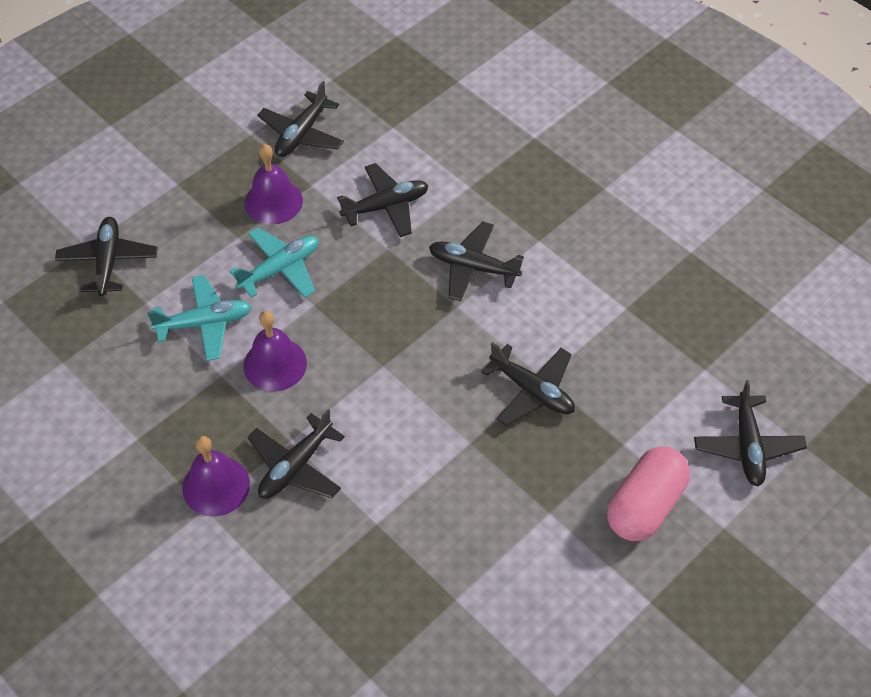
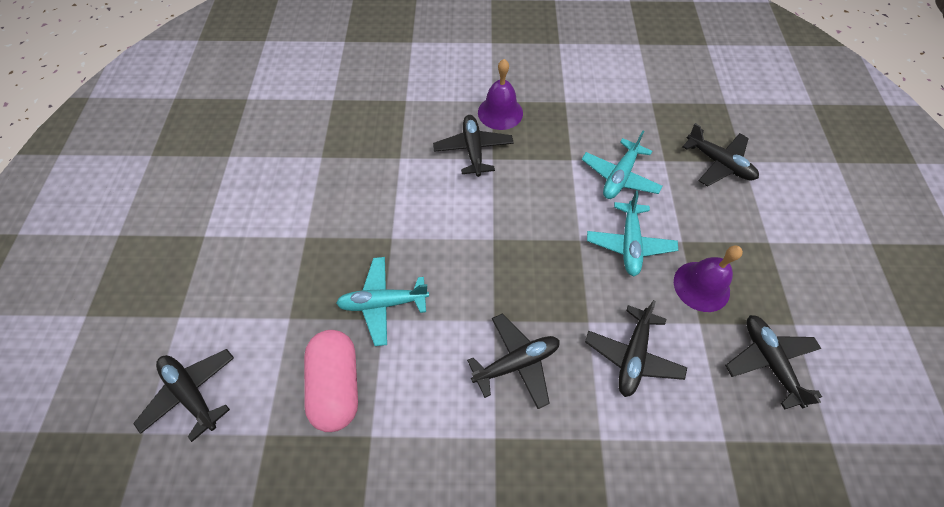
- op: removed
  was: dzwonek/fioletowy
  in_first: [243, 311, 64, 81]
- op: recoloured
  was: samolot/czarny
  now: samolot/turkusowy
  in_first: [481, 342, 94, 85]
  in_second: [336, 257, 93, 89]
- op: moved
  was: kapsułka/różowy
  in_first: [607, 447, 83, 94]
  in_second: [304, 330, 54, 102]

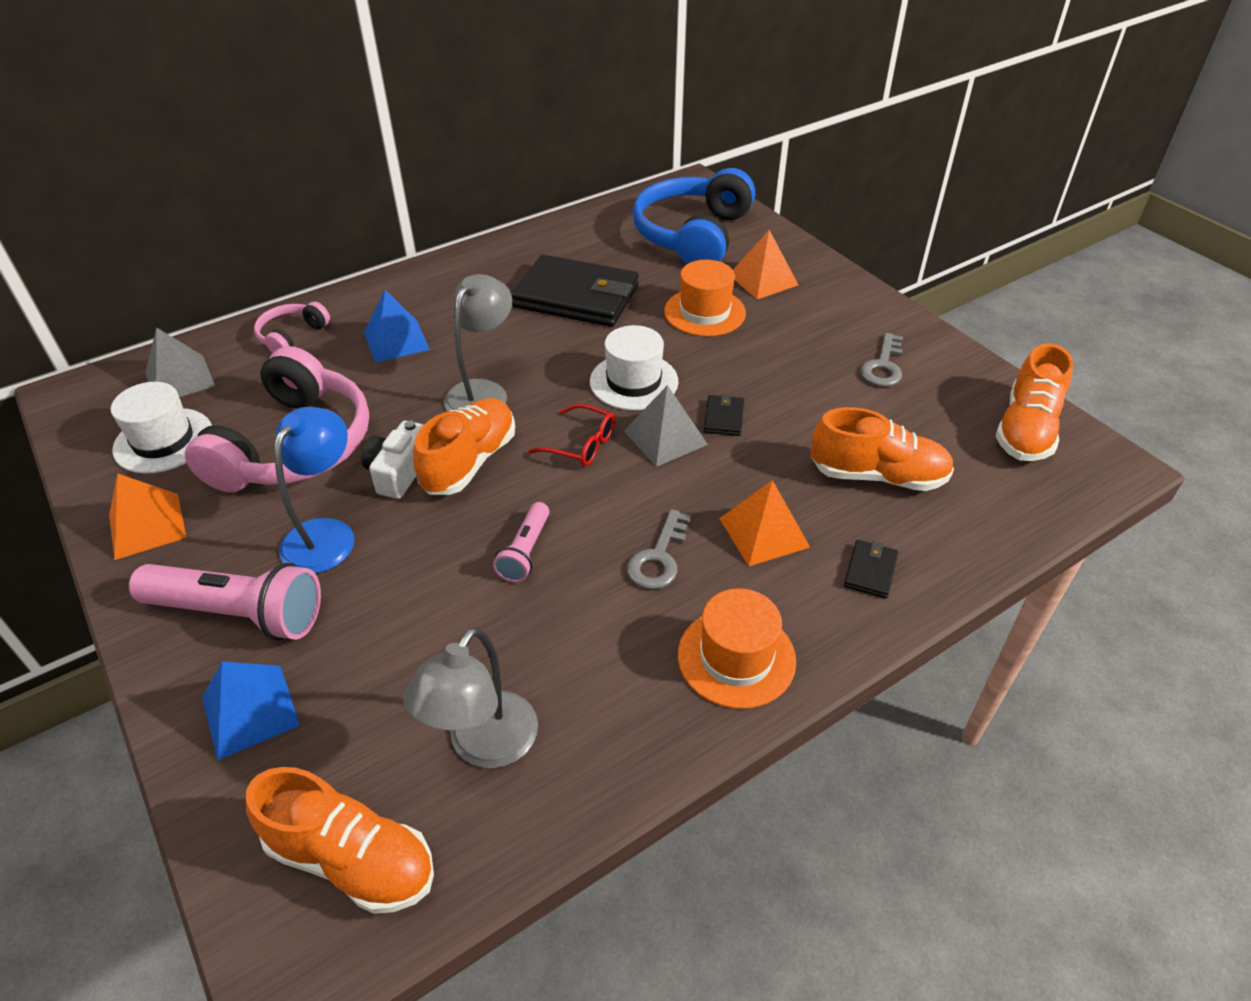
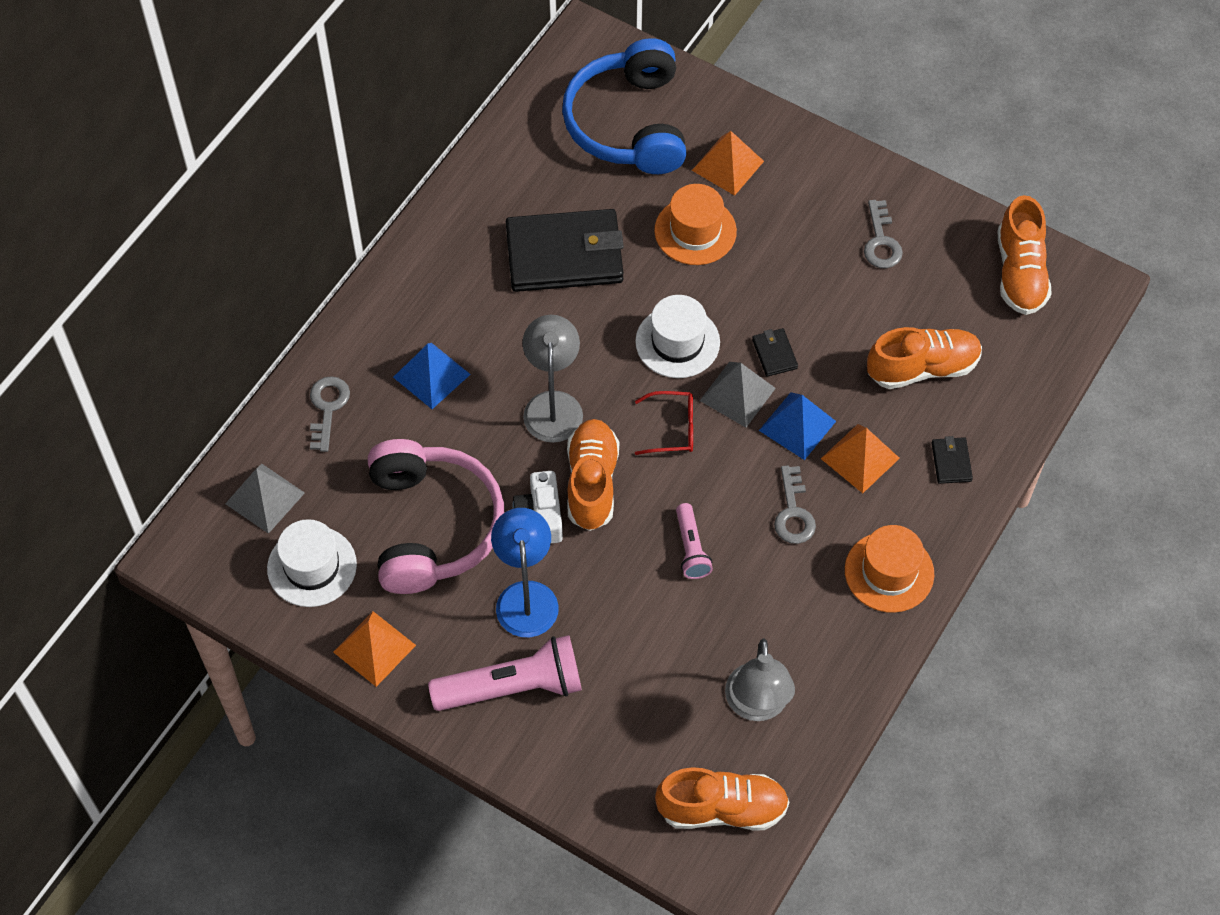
- op: moved
  was: piramida/niebieski
  in_first: [202, 662, 98, 98]
  in_second: [759, 392, 77, 68]
- op: replaced
  was: słuchawki/różowy
  now: klucz/szary
  in_first: [254, 302, 76, 51]
  in_second: [310, 376, 40, 76]

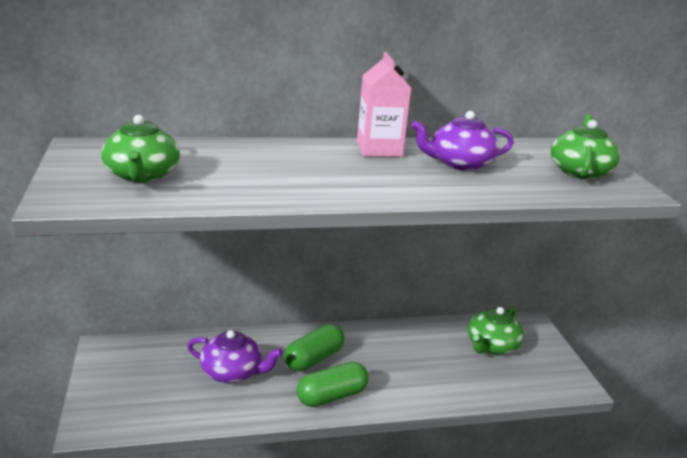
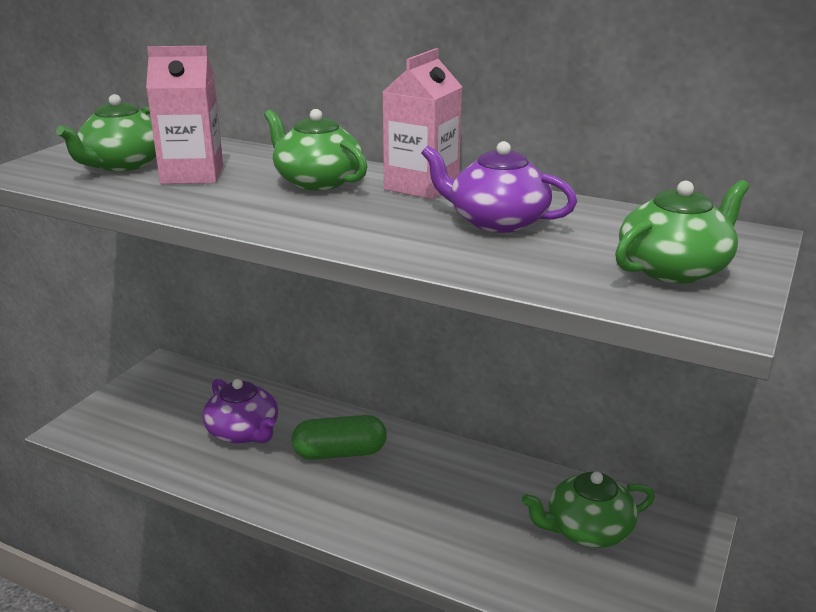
- op: removed
  was: kapsułka/zielony
  in_first: [297, 362, 72, 45]
- op: added
  now: karton mleka/różowy
  in_second: [146, 46, 77, 138]
- op: added
  now: imbryk/zielony
  in_second: [264, 109, 103, 82]

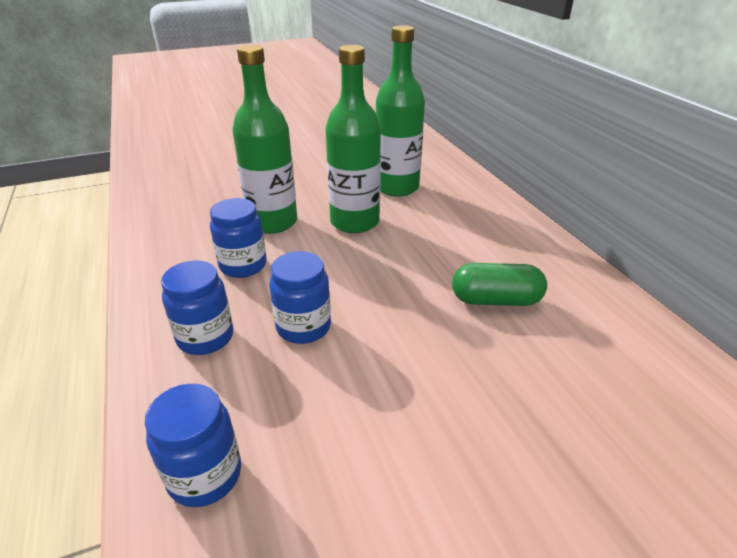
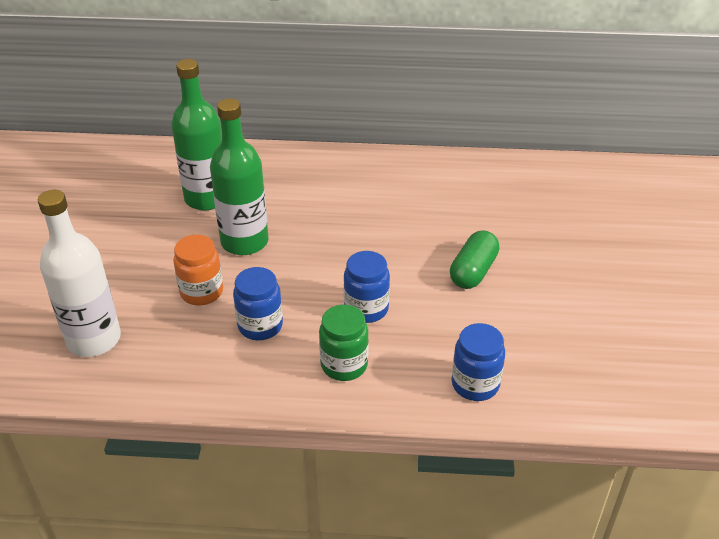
- op: recoloured
  was: słoik/niebieski
  now: słoik/zielony
  in_first: [161, 260, 72, 95]
  in_second: [319, 305, 50, 76]
- op: replaced
  was: butelka/zielony
  now: słoik/pomarańczowy
  in_first: [232, 45, 65, 189]
  in_second: [173, 235, 50, 70]
- op: moved
  was: kapsułka/zielony
  in_first: [452, 263, 95, 43]
  in_second: [450, 230, 49, 59]
- op: added
  now: butelka/biały
  in_second: [38, 190, 83, 167]

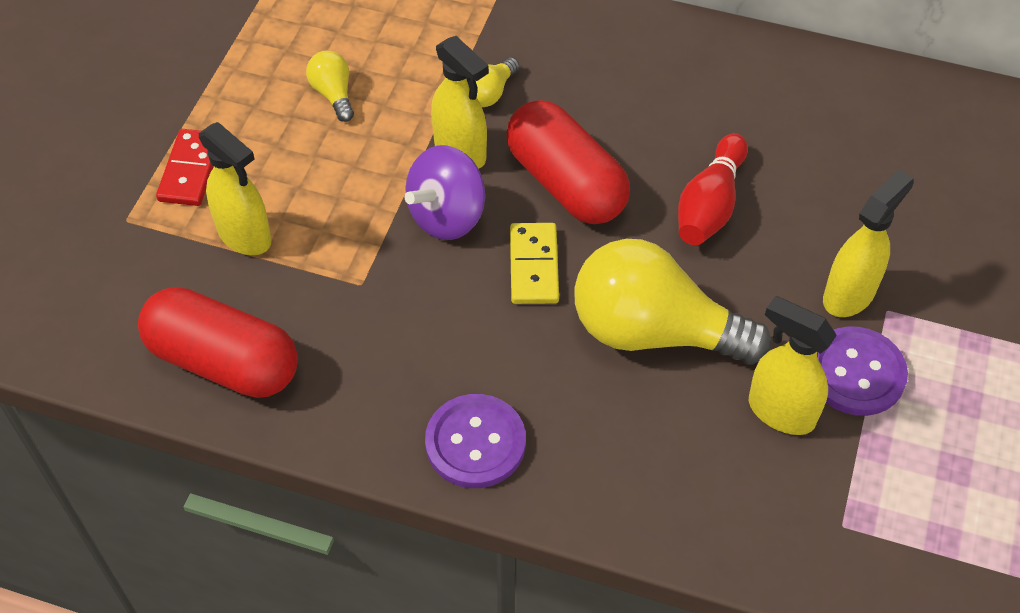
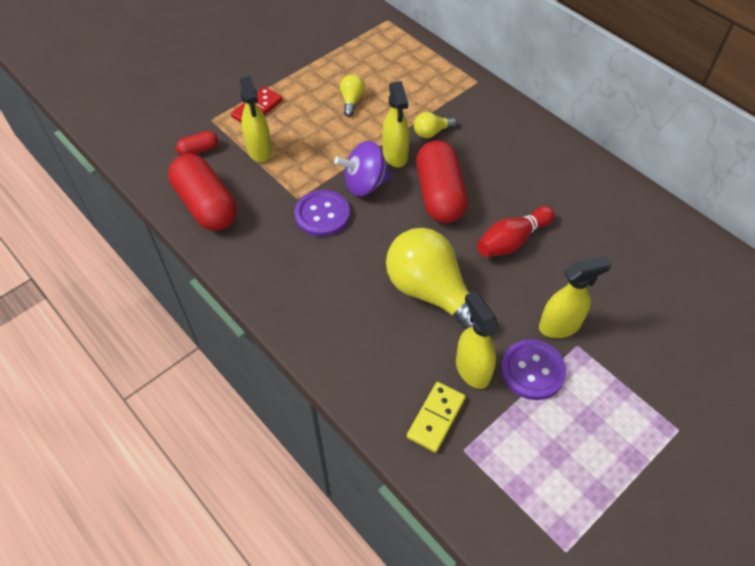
- op: moved
  was: guzik/fioletowy
  in_first: [425, 394, 101, 94]
  in_second: [294, 190, 56, 47]
- op: moved
  was: kostka domina/żółty
  in_first: [510, 223, 49, 81]
  in_second: [407, 382, 59, 71]
- op: added
  now: kapsułka/czerwony
  in_second: [176, 130, 42, 25]

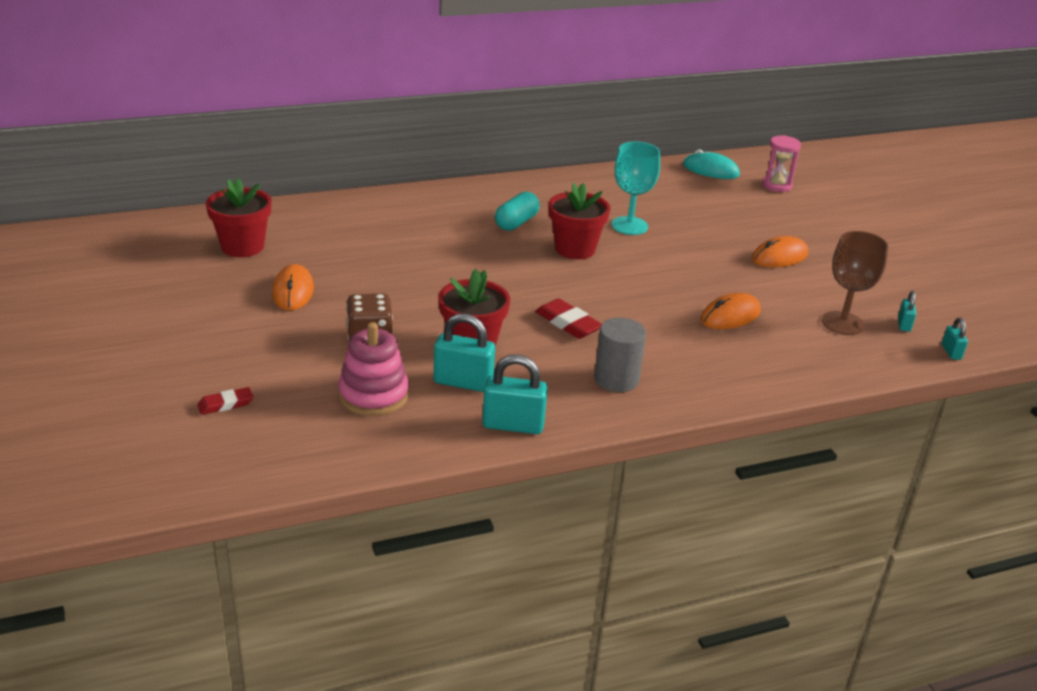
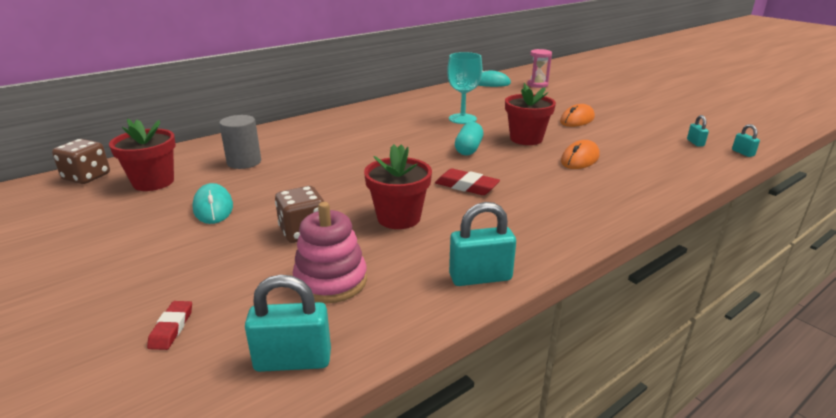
- op: turned
  was: gumka do mazania/czerwony
  in_first: [197, 387, 56, 28]
  in_second: [147, 301, 45, 49]
  clockwise: -45
- op: recoloured
  was: myszka/pomarańczowy
  now: myszka/turkusowy
  in_first: [272, 264, 42, 47]
  in_second: [192, 183, 41, 41]
- op: moved
  was: kłódka/turkusowy
  in_first: [434, 313, 61, 79]
  in_second: [245, 275, 86, 97]
- op: moved
  was: kapsułka/turkusowy
  in_first: [495, 192, 45, 39]
  in_second: [455, 122, 28, 33]
- op: moved
  was: doniczka/czerwony
  in_first: [549, 182, 62, 77]
  in_second: [505, 83, 51, 62]
- op: moved
  was: walec/szary
  in_first: [594, 318, 52, 74]
  in_second: [219, 115, 42, 54]
- op: removed
  was: kielich/brązowy
  in_first: [822, 231, 66, 104]
- op: added
  now: kostka do gry/brązowy
  in_second: [52, 139, 58, 45]

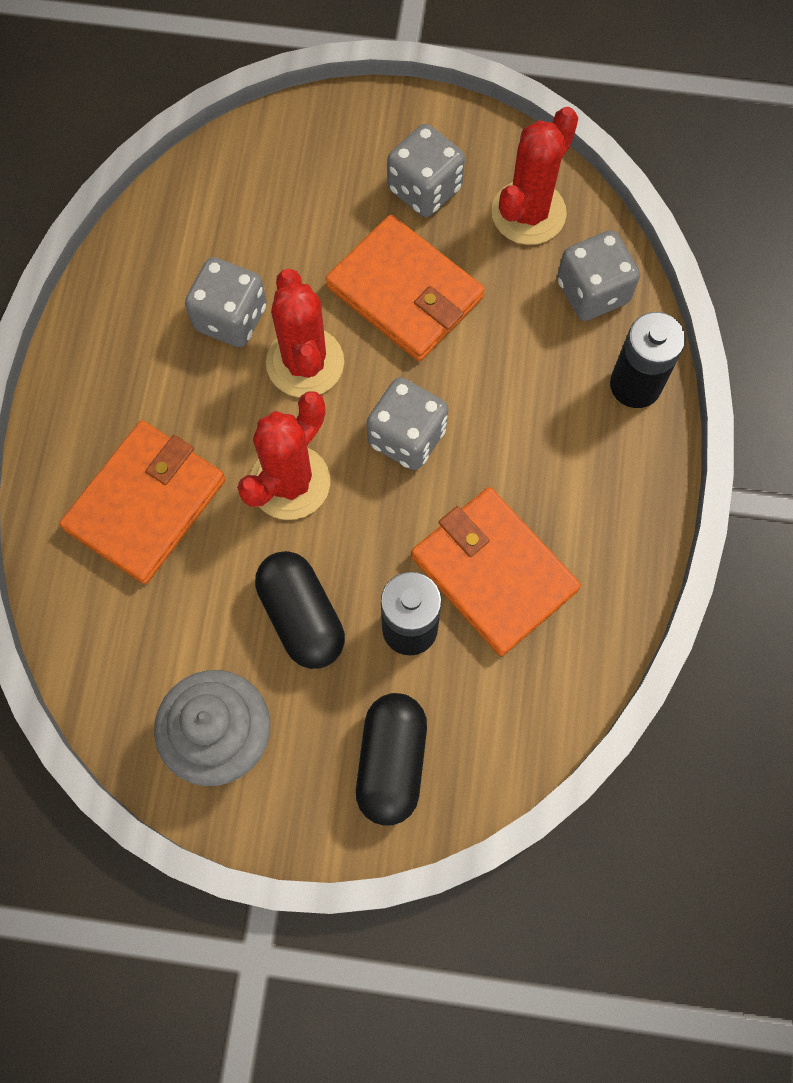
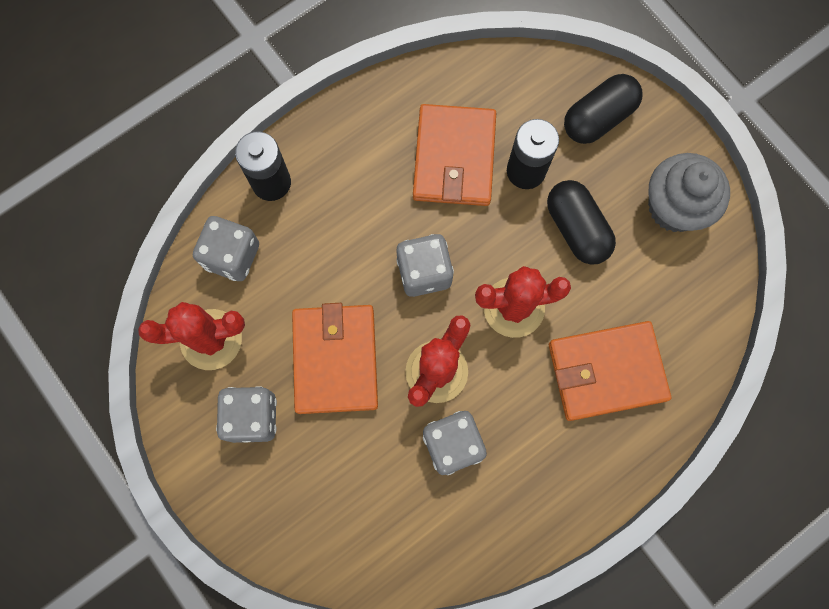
- op: turned
  was: kapsułka/czarny
  in_first: [255, 551, 90, 118]
  in_second: [547, 180, 69, 85]
  clockwise: -45

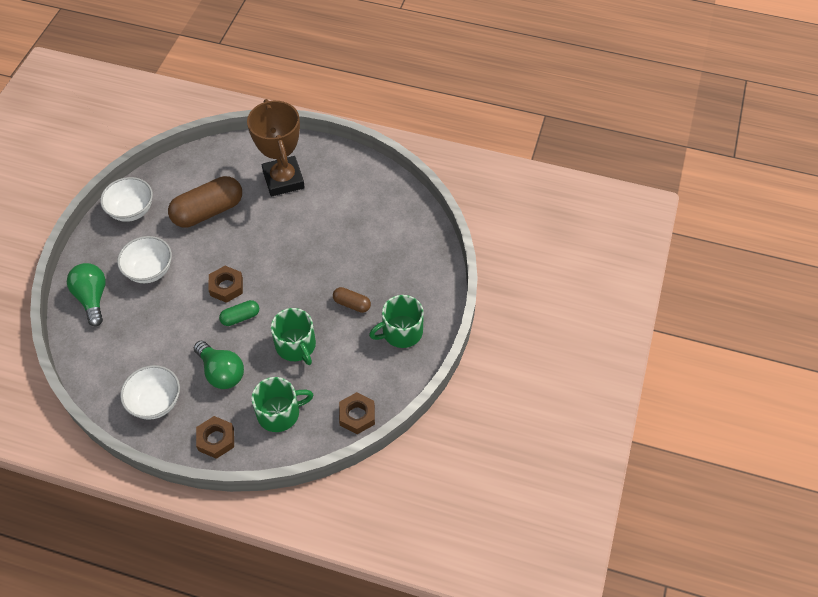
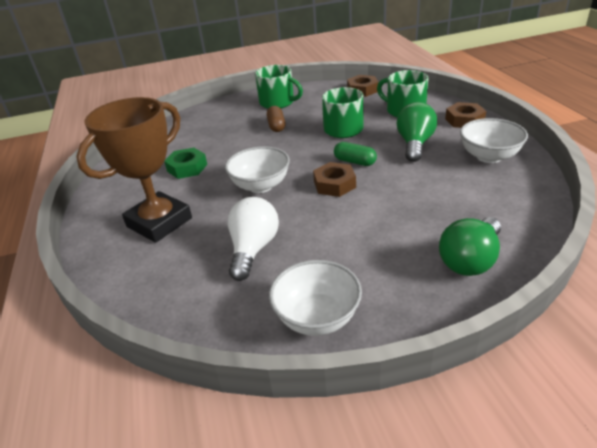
- op: moved
  was: miska/biały
  in_first: [117, 236, 55, 47]
  in_second: [225, 146, 65, 47]
- op: replaced
  was: kapsułka/brązowy
  now: żarówka/biały
  in_first: [168, 176, 74, 52]
  in_second: [228, 197, 51, 84]
- op: added
  now: nakrętka/zielony
  in_second: [164, 148, 43, 31]

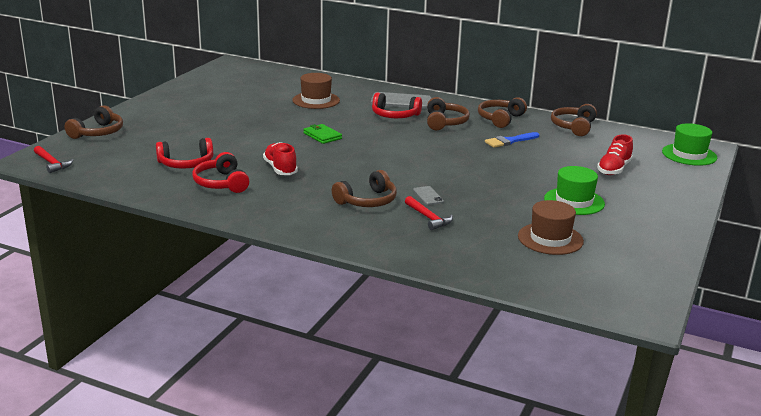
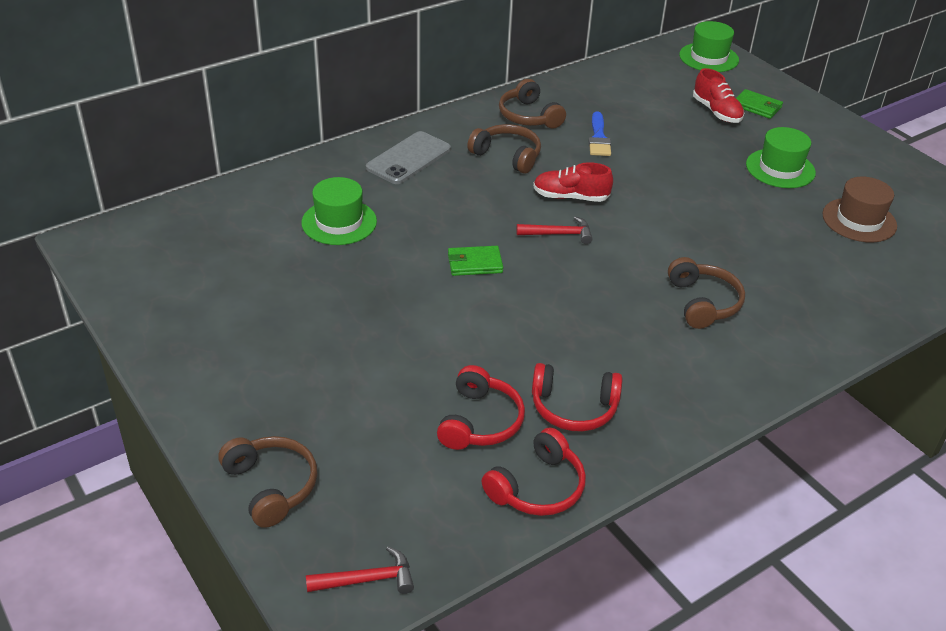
- op: moved
  was: but/czerwony
  in_first: [263, 142, 35, 33]
  in_second: [533, 162, 80, 40]
- op: recoloured
  was: kapelusz/brązowy
  now: kapelusz/zielony
  in_first: [292, 73, 48, 36]
  in_second: [301, 177, 76, 68]
- op: moved
  was: słuchawki/czerwony
  in_first: [372, 93, 50, 25]
  in_second: [482, 428, 104, 88]
- op: moved
  was: młotek/czerwony
  in_first: [405, 196, 48, 34]
  in_second: [516, 216, 77, 28]
- op: removed
  was: telefon/szary
  in_first: [413, 186, 31, 19]
- op: removed
  was: słuchawki/brązowy
  in_first: [551, 104, 46, 32]
- op: added
  now: portfel/zielony
  in_second: [736, 89, 47, 30]

